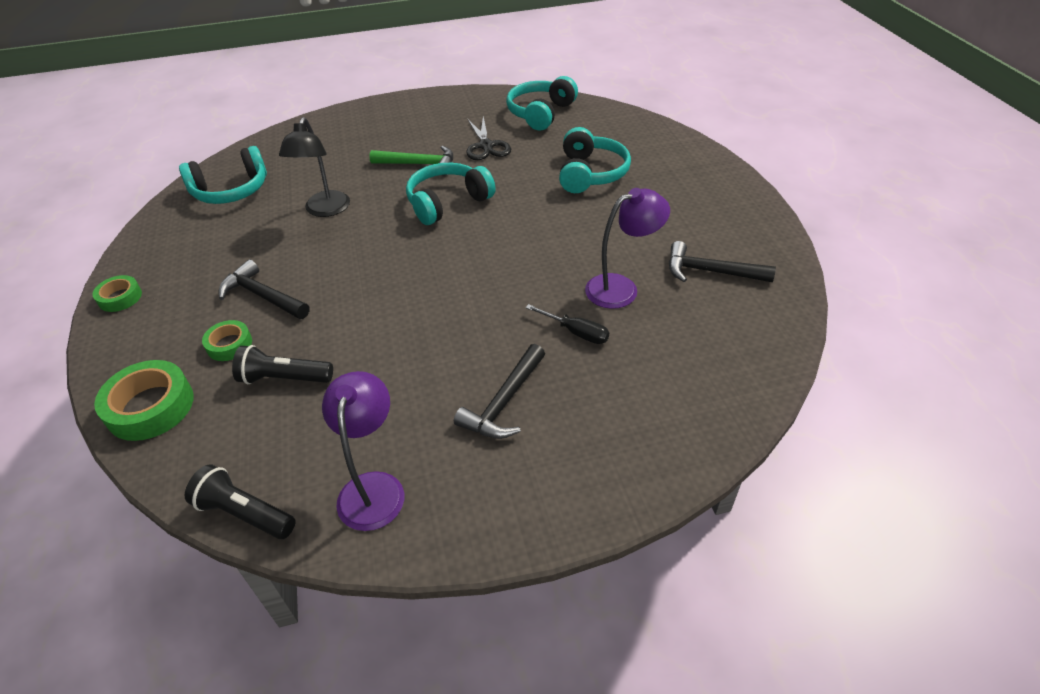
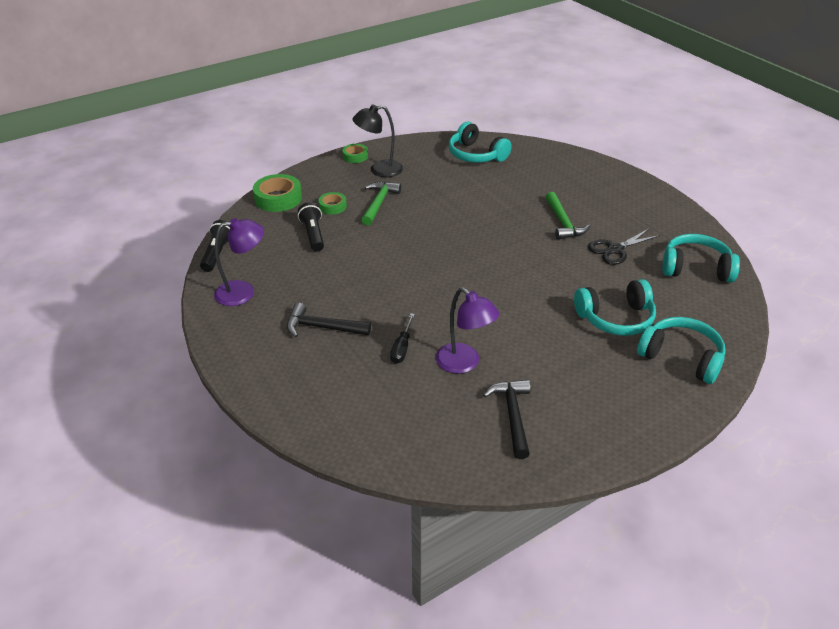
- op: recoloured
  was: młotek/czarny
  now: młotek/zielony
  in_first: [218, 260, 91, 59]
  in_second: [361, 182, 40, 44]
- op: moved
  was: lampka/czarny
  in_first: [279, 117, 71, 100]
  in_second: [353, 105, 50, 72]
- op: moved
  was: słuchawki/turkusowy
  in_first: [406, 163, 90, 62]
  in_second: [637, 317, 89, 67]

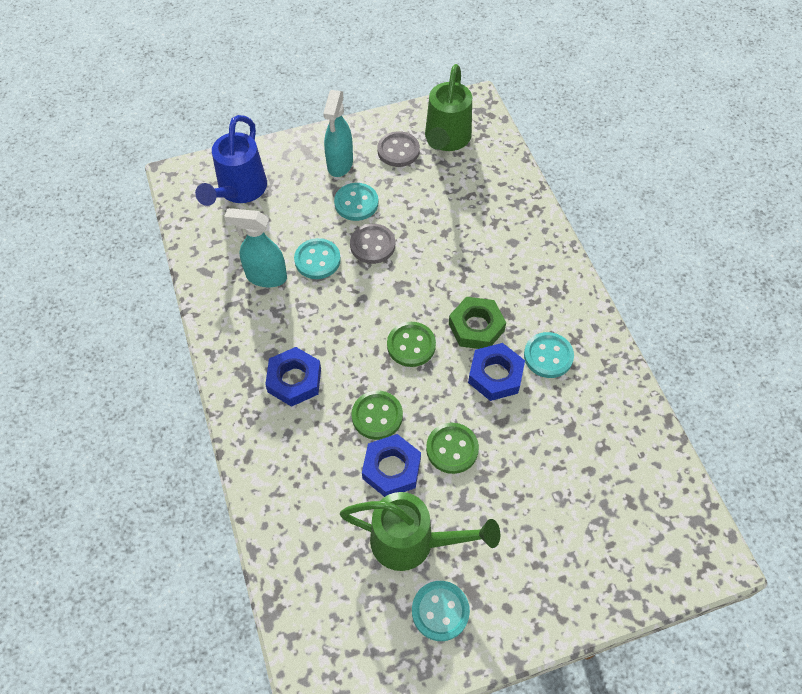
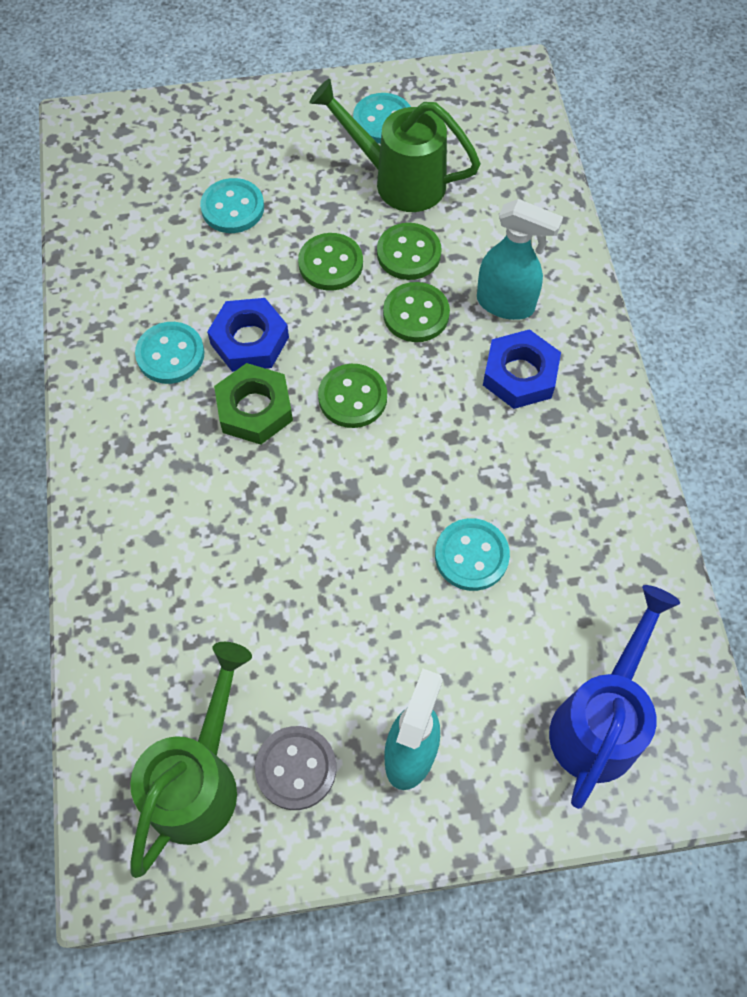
- op: moved
  was: spryskiwacz/turkusowy
  in_first: [224, 208, 63, 79]
  in_second: [477, 199, 86, 121]
- op: moved
  was: guzik/turkusowy
  in_first: [334, 183, 45, 38]
  in_second: [200, 178, 64, 55]
- op: removed
  was: guzik/szary
  in_first: [350, 224, 45, 40]
- op: replaced
  was: nakrętka/niebieski
  now: guzik/zielony
  in_first: [362, 434, 59, 63]
  in_second: [377, 223, 65, 57]

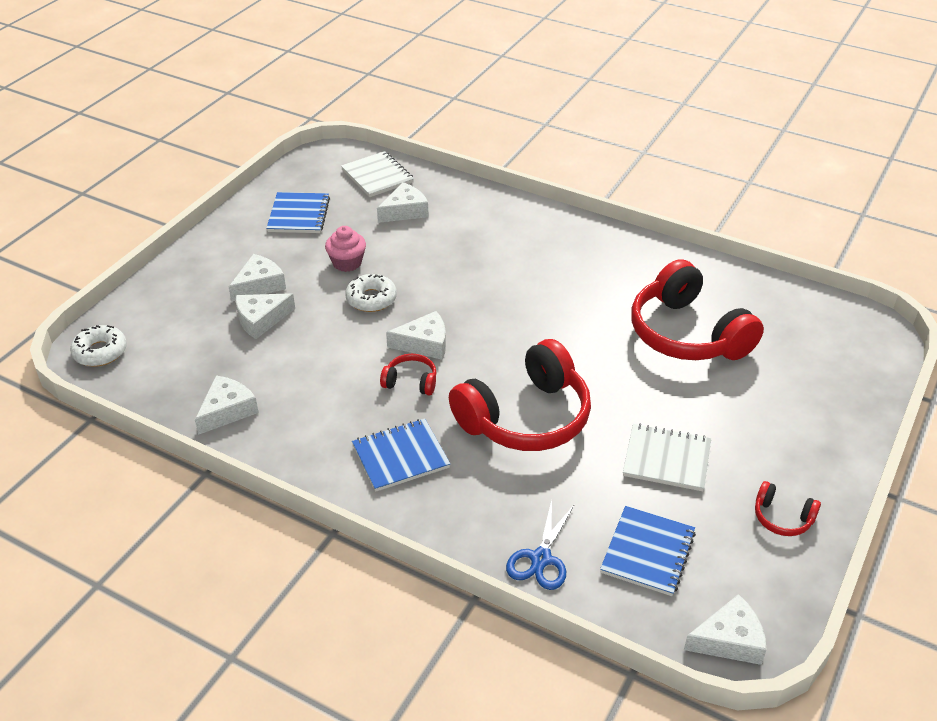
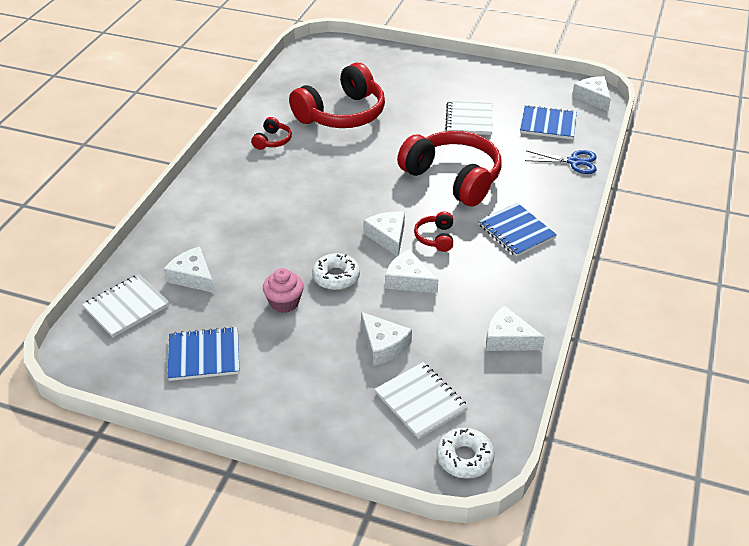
- op: moved
  was: ser/biały
  in_first: [229, 254, 57, 48]
  in_second: [385, 249, 53, 44]
- op: moved
  was: słuchawki/czerwony
  in_first: [755, 481, 66, 55]
  in_second: [251, 117, 41, 33]
- op: added
  now: zeszyt/biały
  in_second: [375, 362, 93, 77]

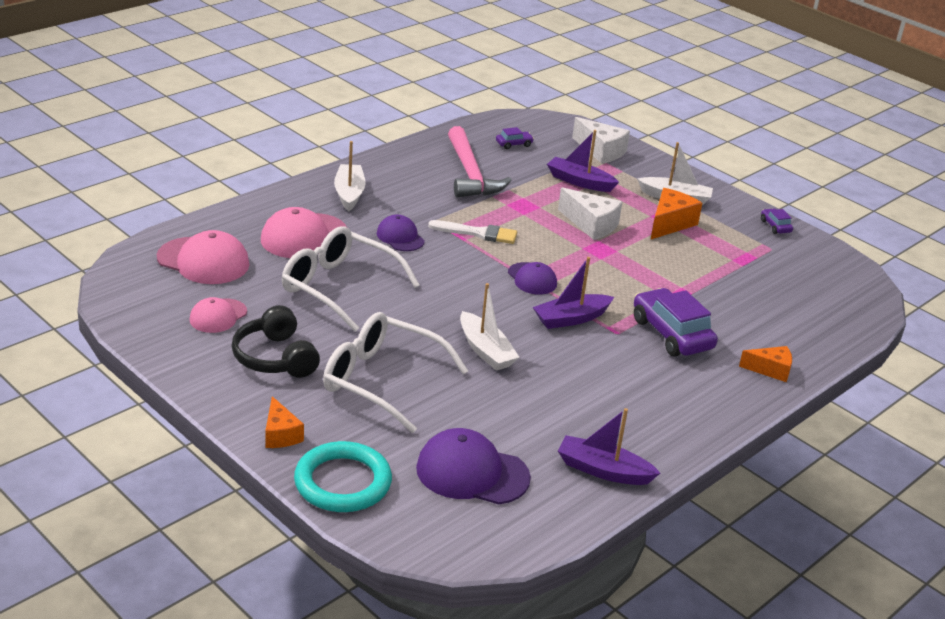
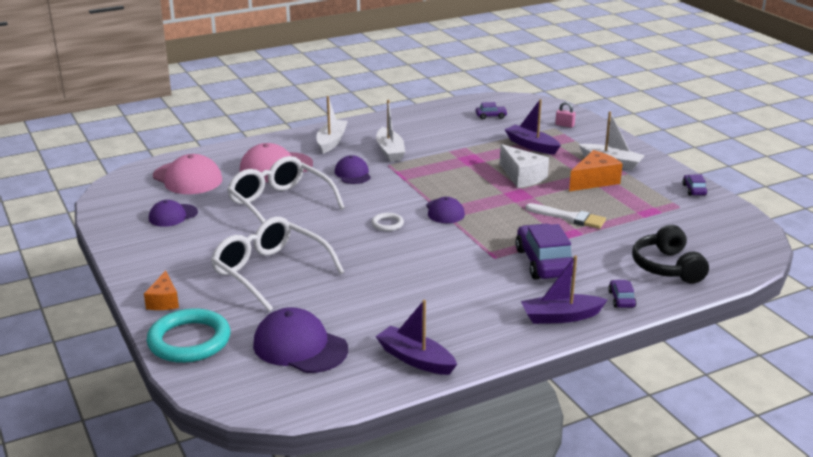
- op: recoloured
  was: czapka/różowy
  now: czapka/fioletowy
  in_first: [190, 297, 57, 36]
  in_second: [149, 200, 49, 27]
- op: moved
  was: słuchawki/czarny
  in_first: [232, 305, 88, 73]
  in_second: [632, 225, 77, 58]
- op: moved
  was: pędzel/biały
  in_first: [428, 220, 89, 24]
  in_second: [525, 203, 81, 26]
- op: removed
  was: młotek/różowy
  in_first: [448, 126, 64, 71]
- op: moved
  was: łódka/biały
  in_first: [460, 283, 60, 88]
  in_second: [376, 100, 29, 62]
- op: moved
  was: łódka/fioletowy
  in_first: [533, 257, 81, 72]
  in_second: [521, 255, 87, 69]
- op: replaced
  was: ser/biały
  now: kłódka/różowy
  in_first: [572, 117, 58, 47]
  in_second: [555, 102, 21, 26]
- op: replaced
  was: ser/pomarańczowy
  now: samochód/fioletowy
  in_first: [739, 346, 53, 36]
  in_second: [608, 280, 28, 28]
- op: added
  now: pierścień/biały
  in_second: [372, 213, 32, 18]

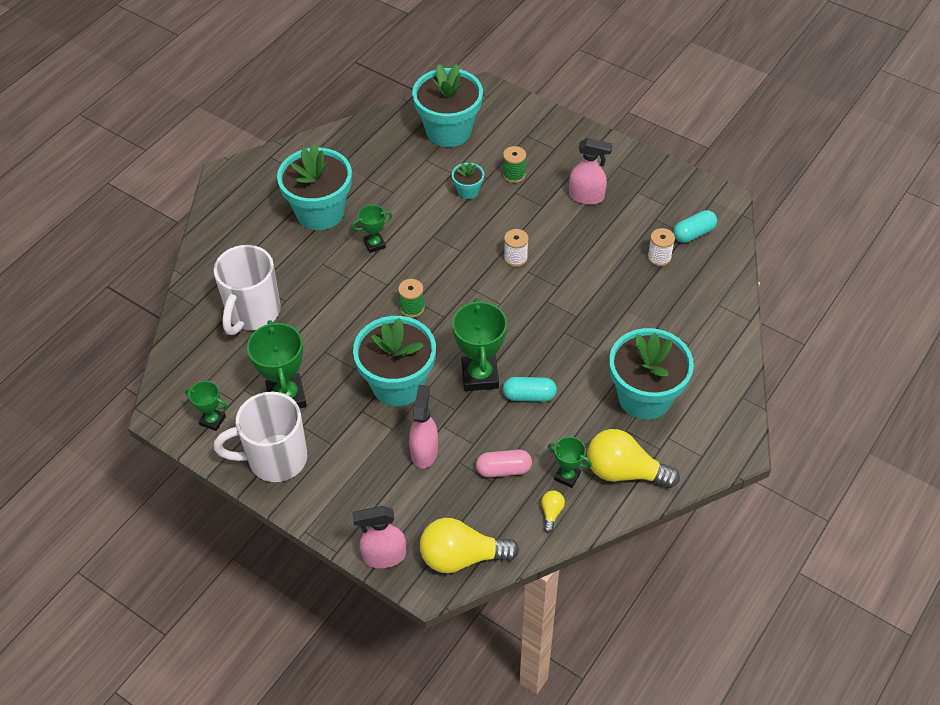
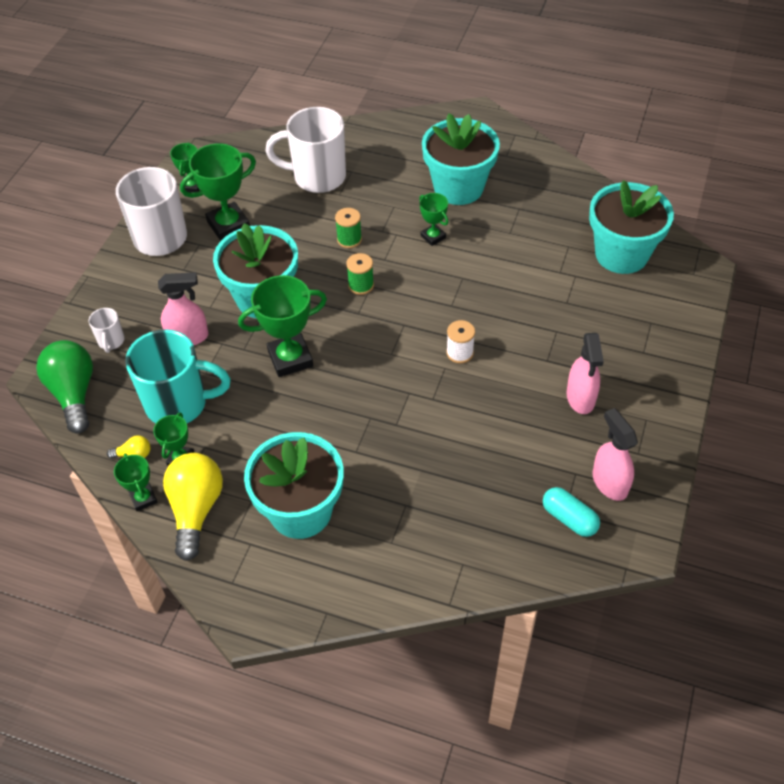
- op: moved
  was: spryskiwacz/różowy
  in_first: [352, 506, 54, 62]
  in_second: [593, 408, 45, 93]
- op: recoloured
  was: żarówka/żółty
  now: żarówka/zielony
  in_first: [420, 518, 99, 55]
  in_second: [36, 340, 57, 94]
- op: removed
  was: doniczka/turkusowy
  in_first: [452, 162, 32, 37]
- op: replaced
  was: kapsułka/różowy
  now: kubek/turkusowy
  in_first: [476, 450, 56, 27]
  in_second: [125, 329, 106, 94]
- op: moved
  was: szpulka/zielony
  in_first: [503, 146, 23, 37]
  in_second: [335, 208, 27, 40]
- op: removed
  was: kapsułka/turkusowy
  in_first: [503, 377, 54, 25]
- op: removed
  was: szpulka/biały
  in_first: [648, 228, 27, 38]
- op: added
  now: kubek/biały
  in_second: [89, 308, 36, 45]
- op: added
  now: puchar/zielony
  in_second: [114, 453, 44, 58]

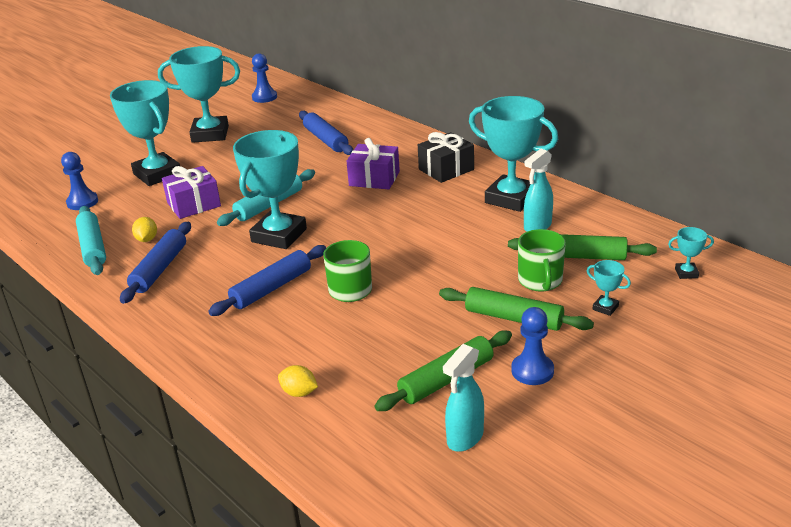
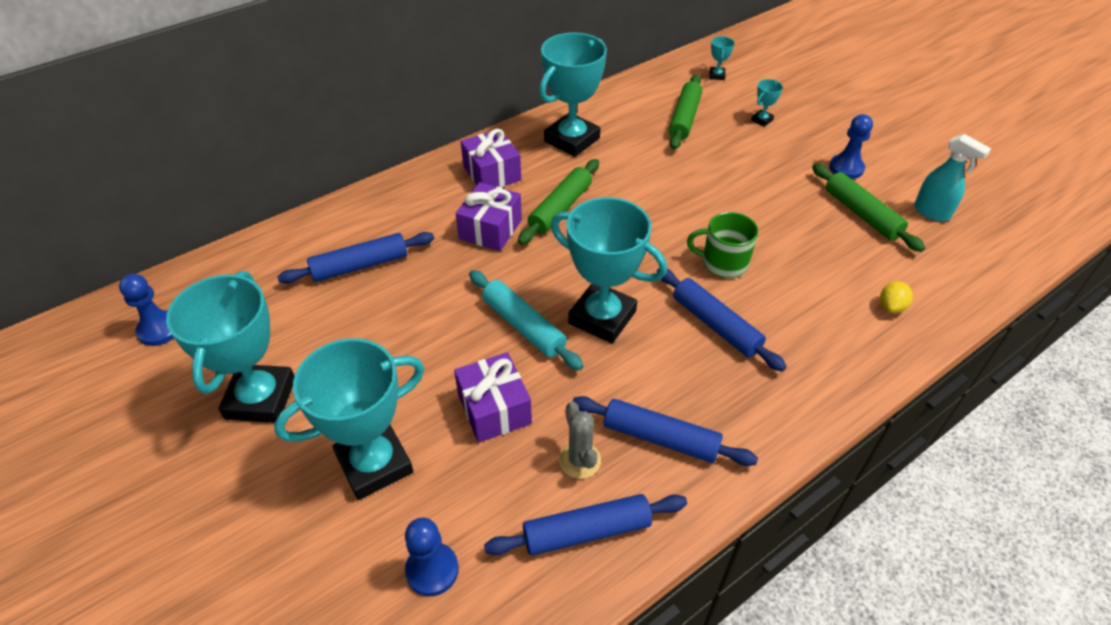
- op: recoloured
  was: wałek do ciasta/turkusowy
  now: wałek do ciasta/niebieski
  in_first: [76, 206, 30, 69]
  in_second: [484, 494, 203, 62]
- op: replaced
  was: cytryna/żółty
  now: kaktus/szary
  in_first: [132, 217, 25, 25]
  in_second: [559, 402, 42, 77]
- op: recoloured
  was: prezent/czarny
  now: prezent/fioletowy
  in_first: [418, 132, 56, 51]
  in_second: [461, 129, 60, 58]
- op: moved
  was: wałek do ciasta/zielony
  in_first: [439, 287, 155, 44]
  in_second: [518, 159, 81, 86]
- op: removed
  was: kubek/zielony
  in_first: [518, 229, 48, 62]
- op: removed
  was: spryskiwacz/turkusowy
  in_first: [524, 149, 29, 83]

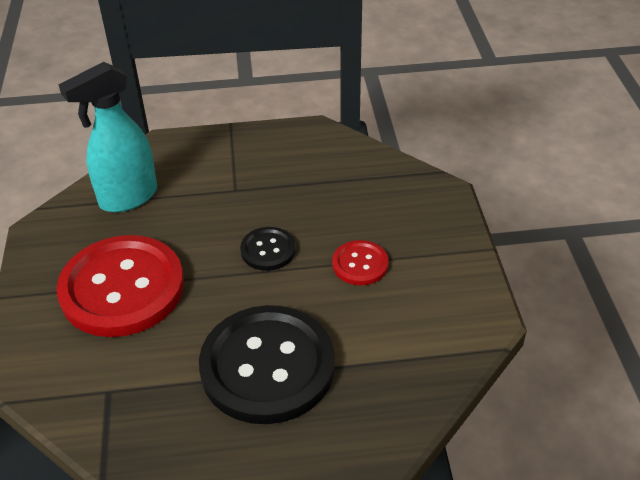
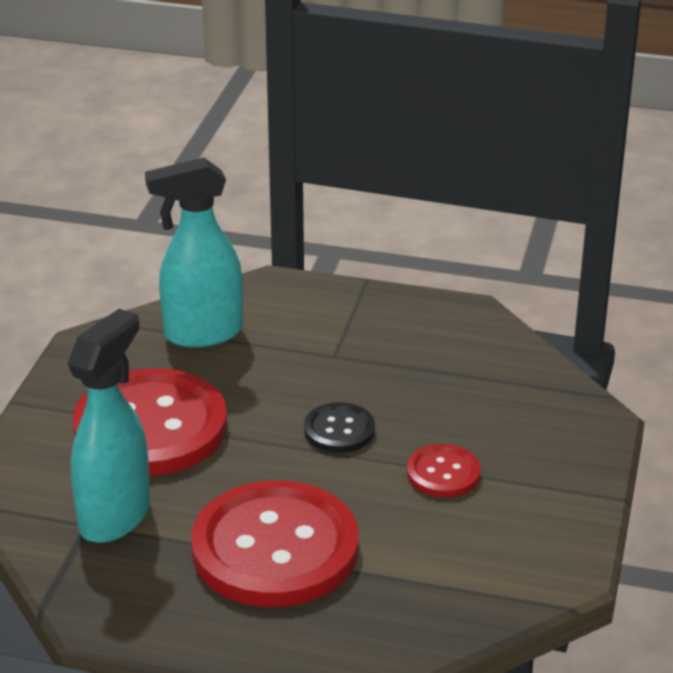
- op: recoloured
  was: guzik/czarny
  now: guzik/czerwony
  in_first: [199, 305, 136, 119]
  in_second: [191, 480, 168, 127]
- op: added
  now: spryskiwacz/turkusowy
  in_second: [68, 309, 82, 234]

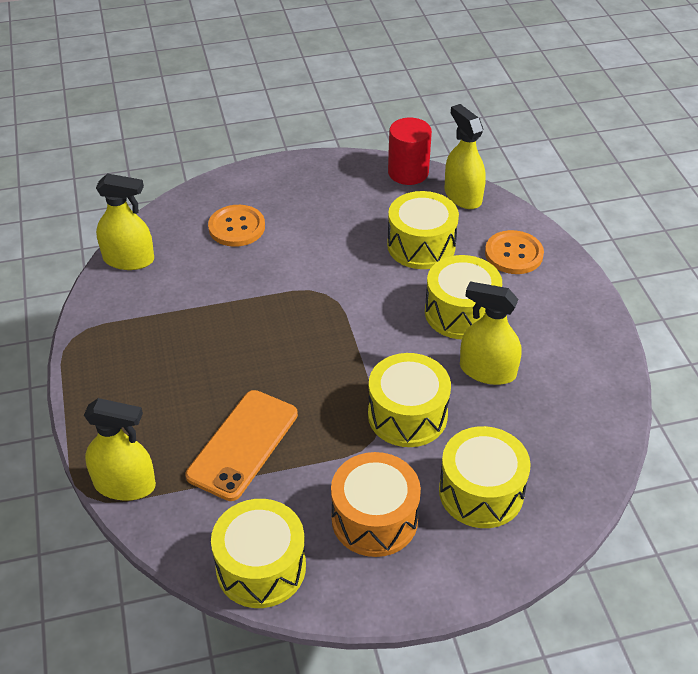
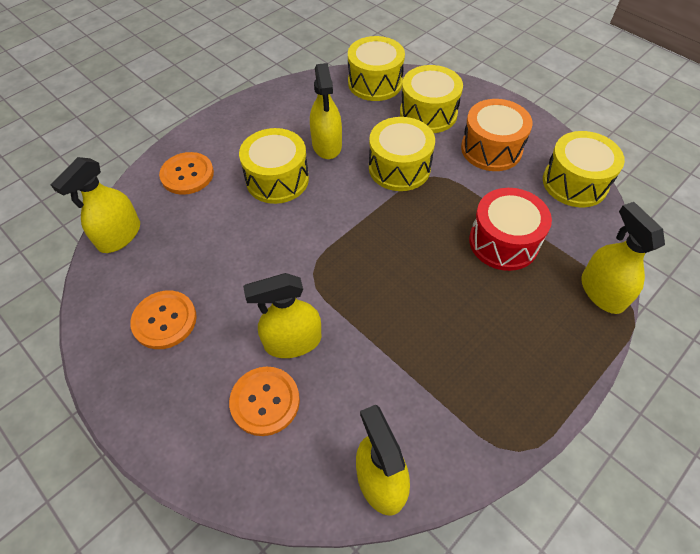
- op: replaced
  was: telefon/pomarańczowy
  now: bęben/czerwony
  in_first: [185, 390, 113, 111]
  in_second: [469, 188, 83, 83]
- op: moved
  was: bęben/żółty
  in_first: [387, 191, 72, 78]
  in_second: [348, 36, 57, 65]
- op: removed
  was: walec/czerwony
  in_first: [388, 118, 44, 67]
- op: added
  now: guzik/pomarańczowy
  in_second: [130, 290, 67, 59]
- op: added
  now: spryskiwacz/żółty
  in_second: [243, 273, 78, 85]

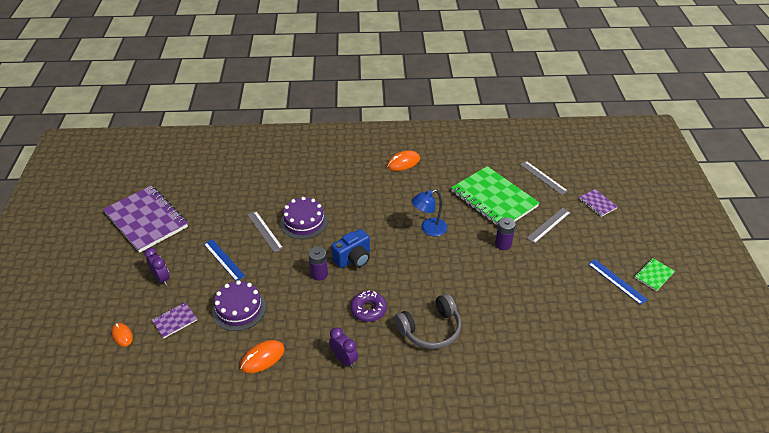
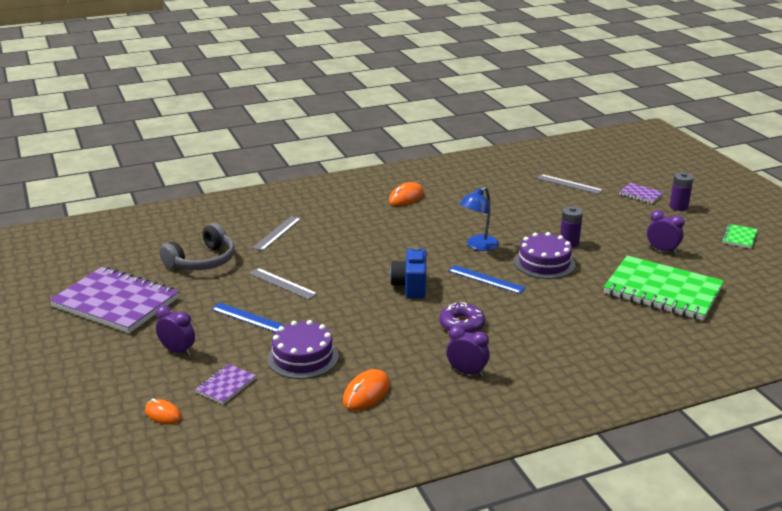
- op: moved
  was: tort/fioletowy
  in_first: [280, 197, 48, 42]
  in_second: [514, 232, 61, 47]
- op: moved
  was: bateria/fioletowy
  in_first: [308, 247, 20, 34]
  in_second: [669, 172, 25, 39]
- op: turned
  was: aparat fotograficzny/niebieski
  in_first: [331, 229, 39, 39]
  in_second: [390, 246, 36, 52]
  clockwise: 150
- op: moved
  was: słuchawki/szary
  in_first: [394, 293, 67, 56]
  in_second: [159, 223, 76, 47]
- op: moved
  was: zeszyt/zielony
  in_first: [451, 166, 89, 61]
  in_second: [604, 256, 120, 65]
- op: moved
  was: linijka/szary
  in_first: [526, 208, 45, 36]
  in_second: [252, 216, 49, 35]
- op: moved
  was: linijka/niebieski
  in_first: [588, 259, 60, 46]
  in_second: [448, 265, 78, 29]
- op: added
  now: budzik/fioletowy
  in_second: [647, 210, 38, 44]

